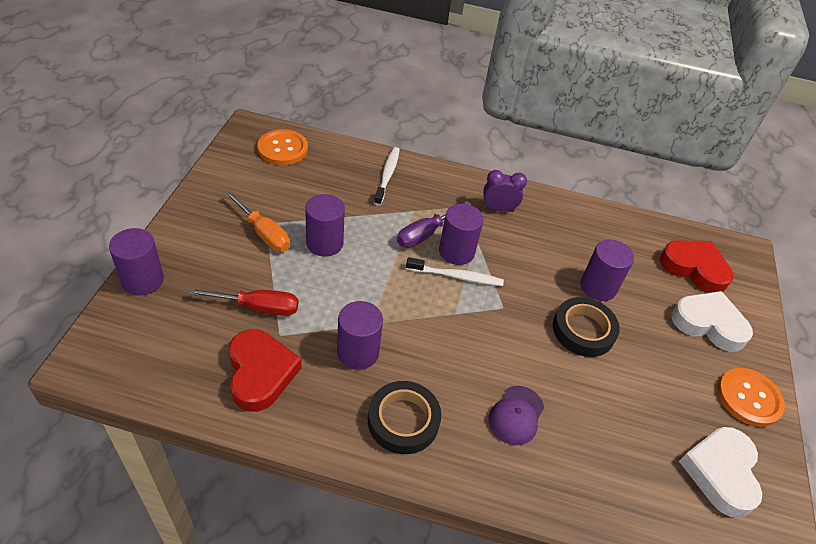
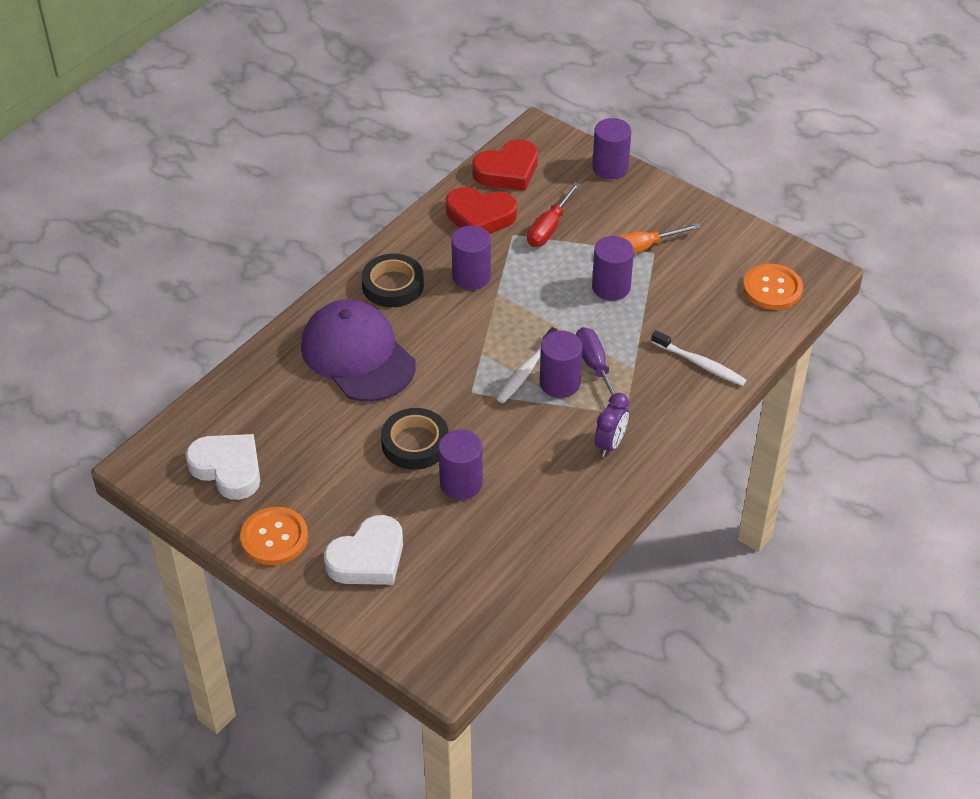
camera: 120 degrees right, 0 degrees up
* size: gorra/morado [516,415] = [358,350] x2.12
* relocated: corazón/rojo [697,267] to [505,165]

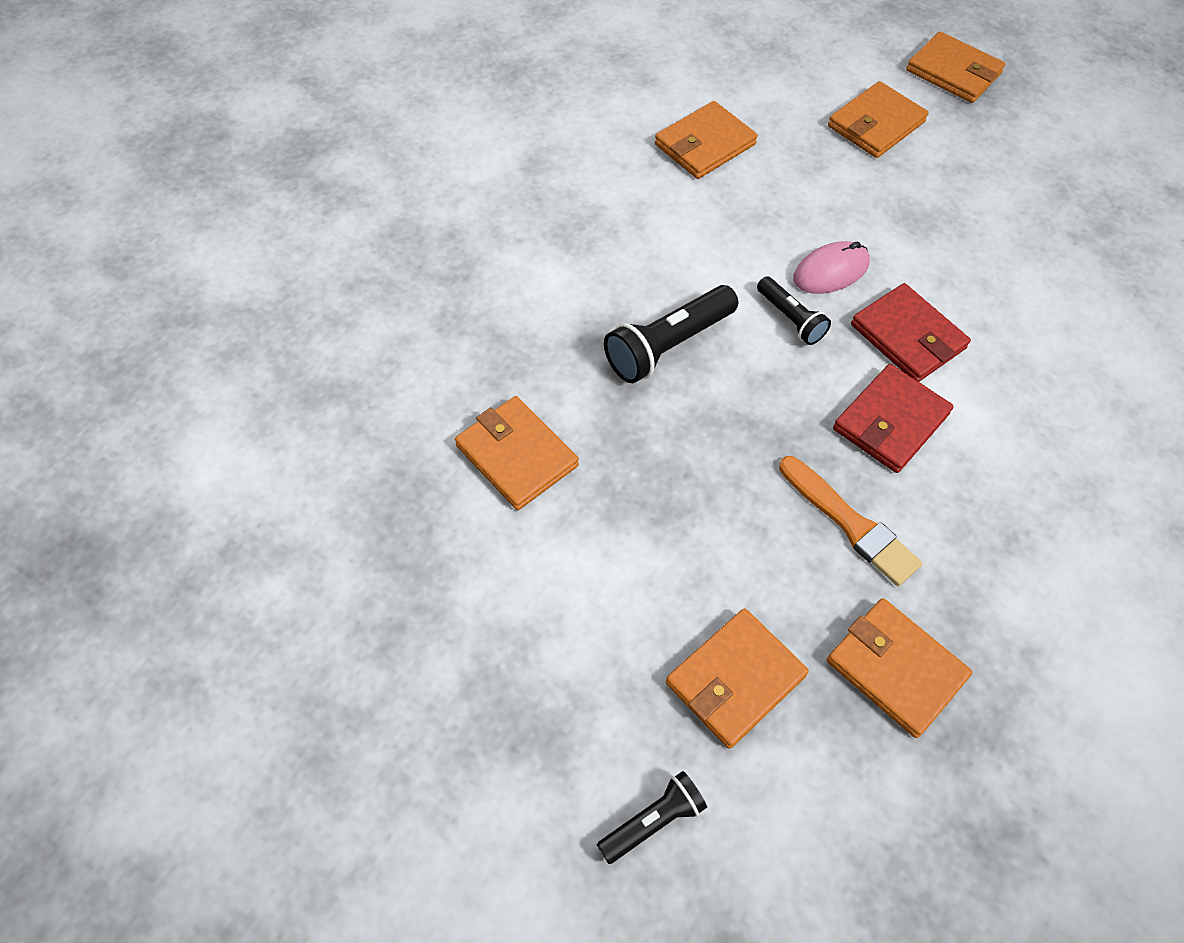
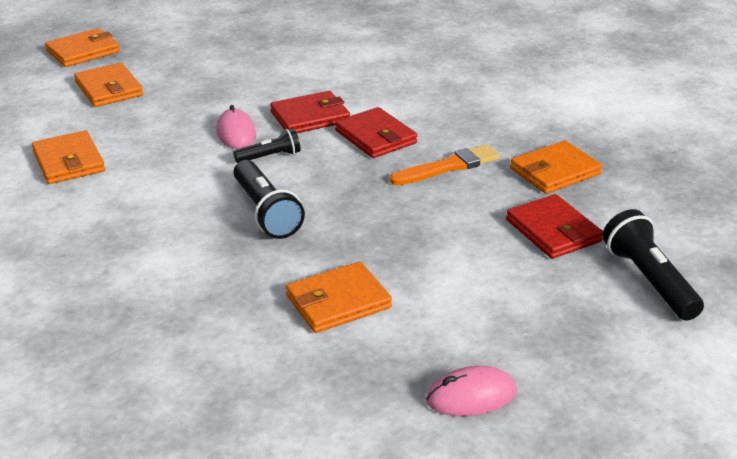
camera: 75 degrees left, 25 degrees down
* appeared: ratón/rosa [471,391]
* colour: cartera/naranja [737,678] to cartera/rojo [554,226]
* size: lámpara de mano/negro [652,817] = [653,264] x1.67

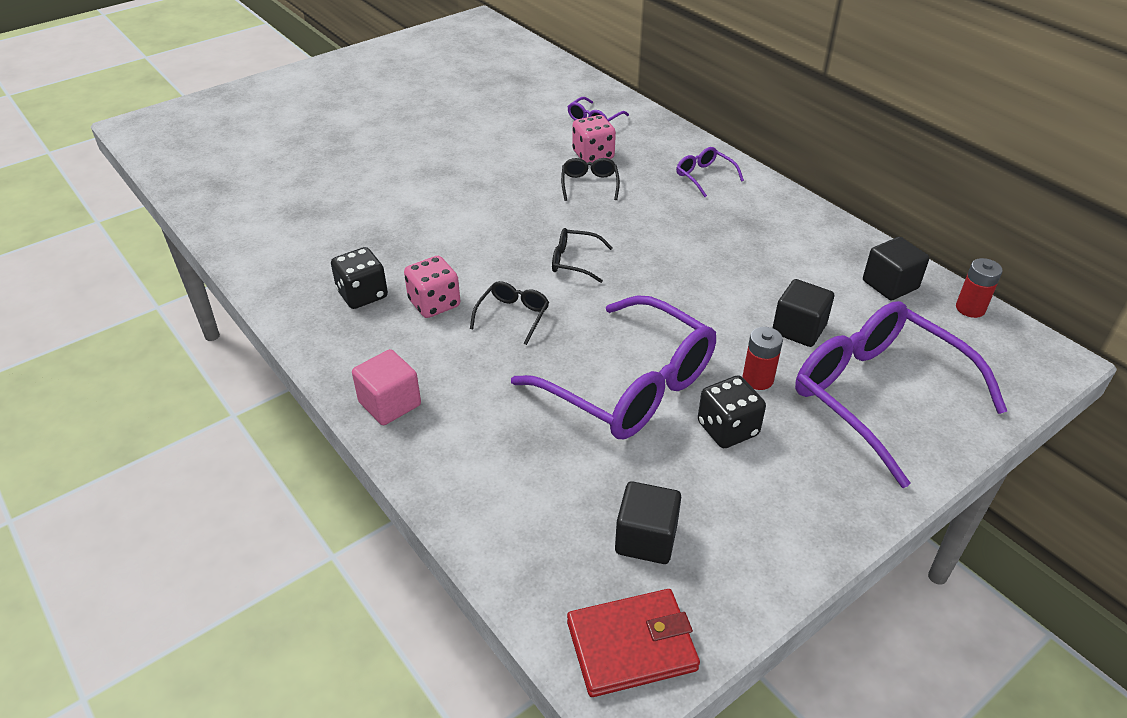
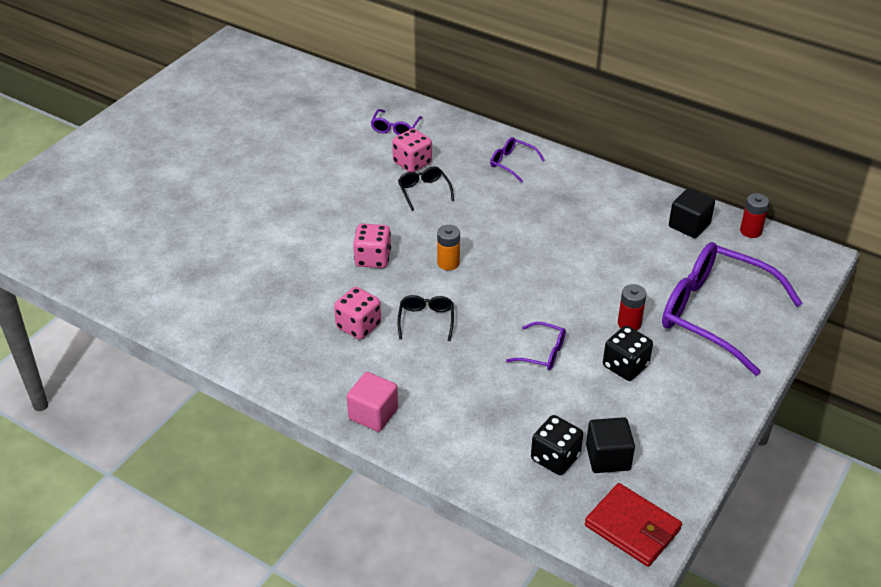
camera: 20 degrees left, 0 degrees up
* appeared: dado/rosa [372,246]
* exchanged: gafas/negro [582,255] to pila/naranja [448,247]
* size: gafas/morado [613,367] = [536,346] x0.43
* relocated: dado/negro [359,278] to [557,445]
* spun: cartera/rojo [633,643] = [633,525] 75 degrees clockwise
* missing: cubo/negro [803,313]

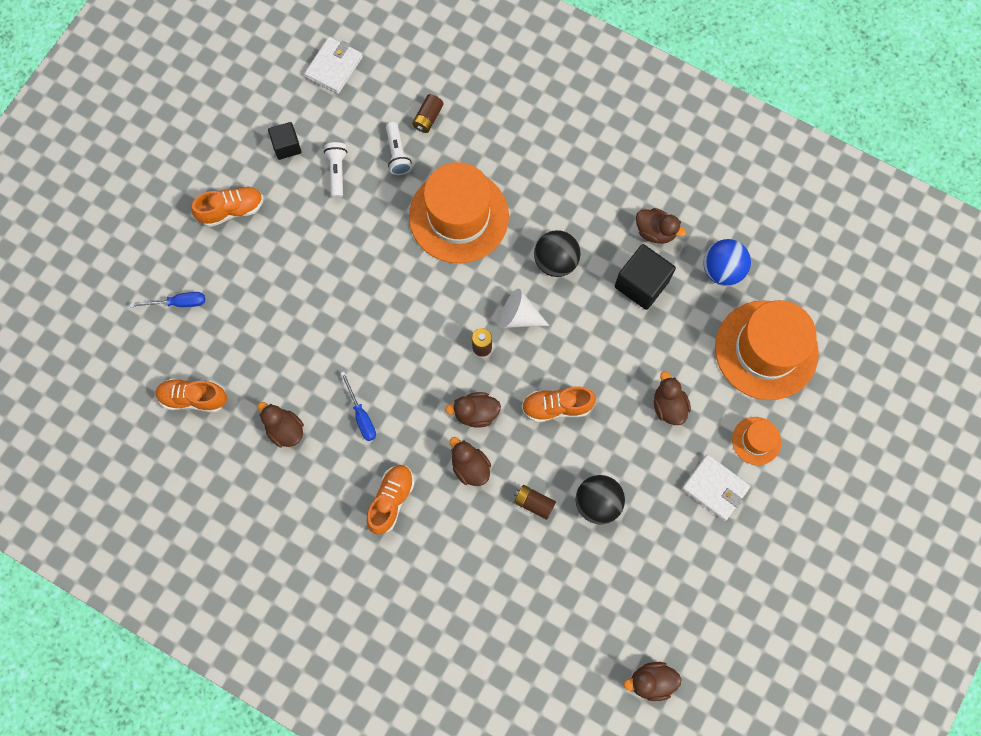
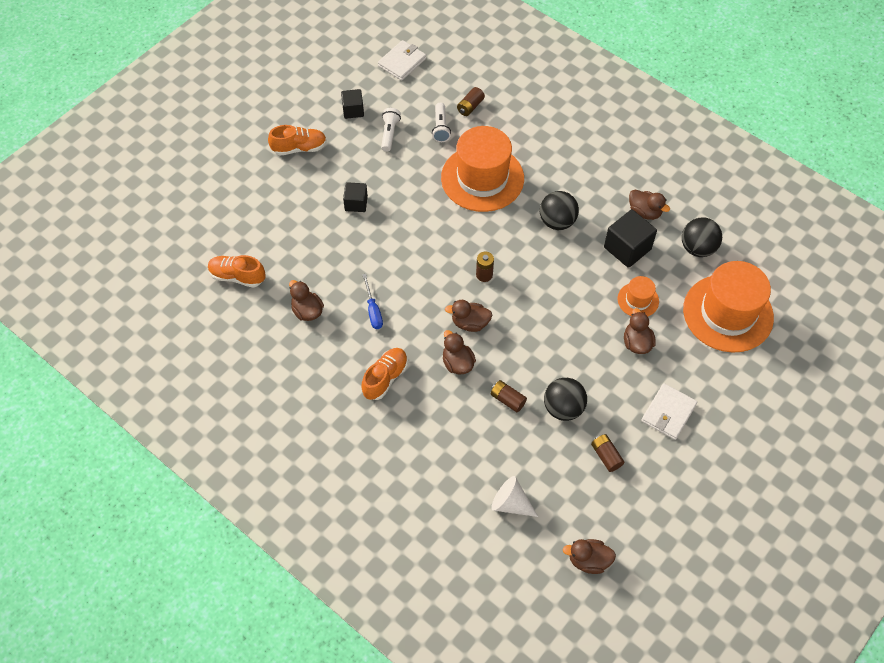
camera: 10 degrees right, 15 degrees down
* appeared: cubo/negro [355,197]
* relocated: cono/blanco [524,308] to [514,496]
* appeared: pila/marrón [608,453]
* relocated: sombrero/naranja [756,441] to [638,296]
* spun: cartera/blanco [716,487] = [669,411] 75 degrees clockwise
* colour: pelota/azul [727,262] to pelota/negro [702,237]
* missing: destornillador/azul [167,299]
* missing: zapato/naranja [559,404]

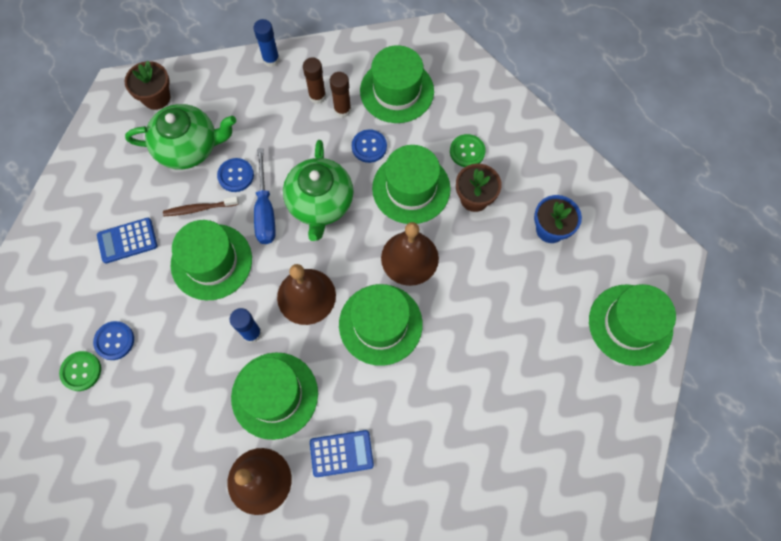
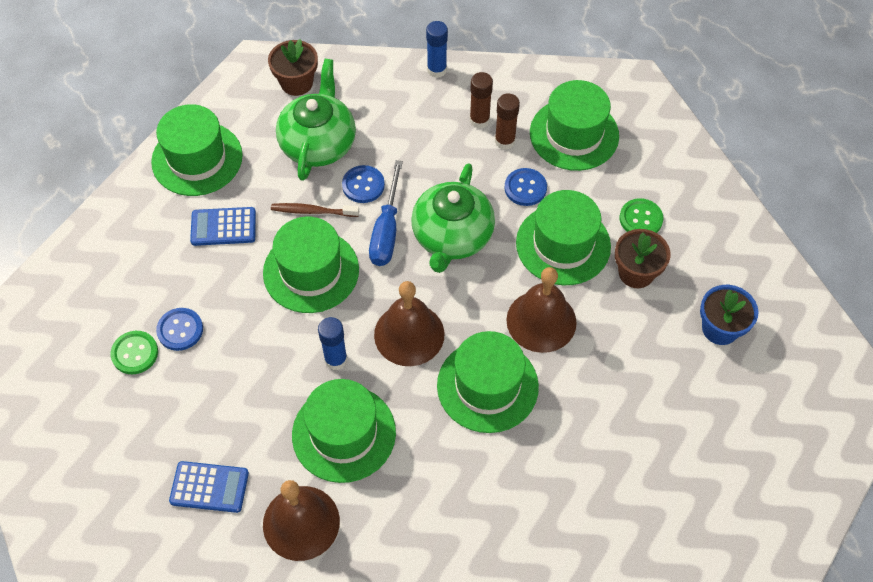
camera: 15 degrees right, 10 degrees down
* relocated: sombrero/verde [632,325] to [197,150]
* relocated: calculadora/azul [342,453] to [209,487]
* spun: tetera/verde [180,137] = [316,120] 90 degrees counterclockwise

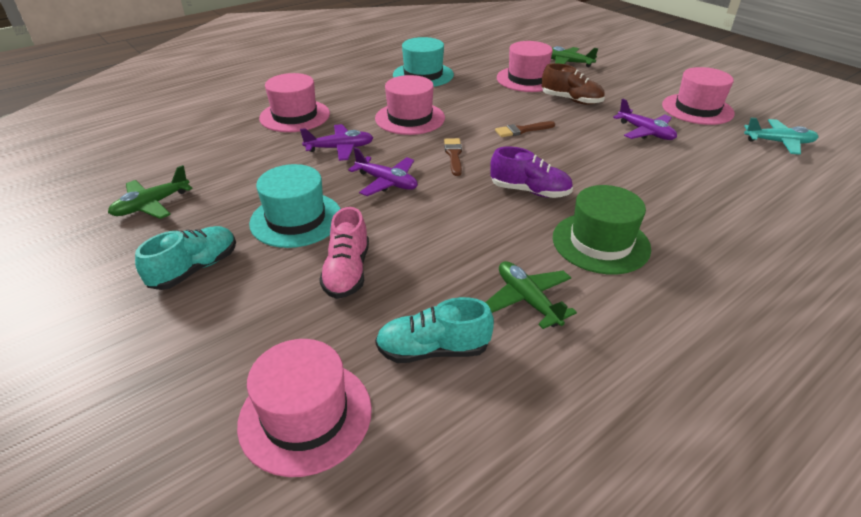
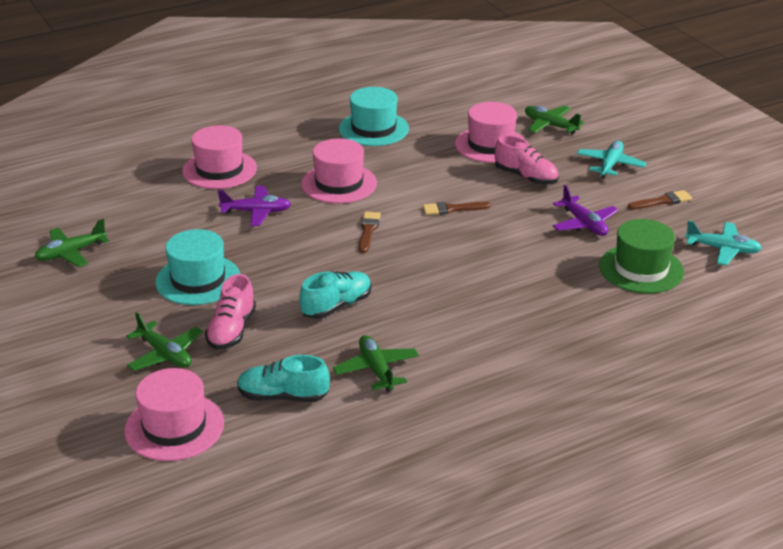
camera: 10 degrees right, 5 degrees down
* appeared: avión/verde [164,341]
* relocated: zapato/turquesa [185,258] to [335,295]
* colour: zapato/marrón [573,84] to zapato/rosa [527,160]
* appeared: avión/turquesa [611,160]
* relocated: sombrero/verde [602,229] to [641,256]
* exchanged: sombrero/rosa [698,96] to pincel/marrón [660,200]
* missing: avión/morado [383,172]
* missing: zapato/morado [531,172]

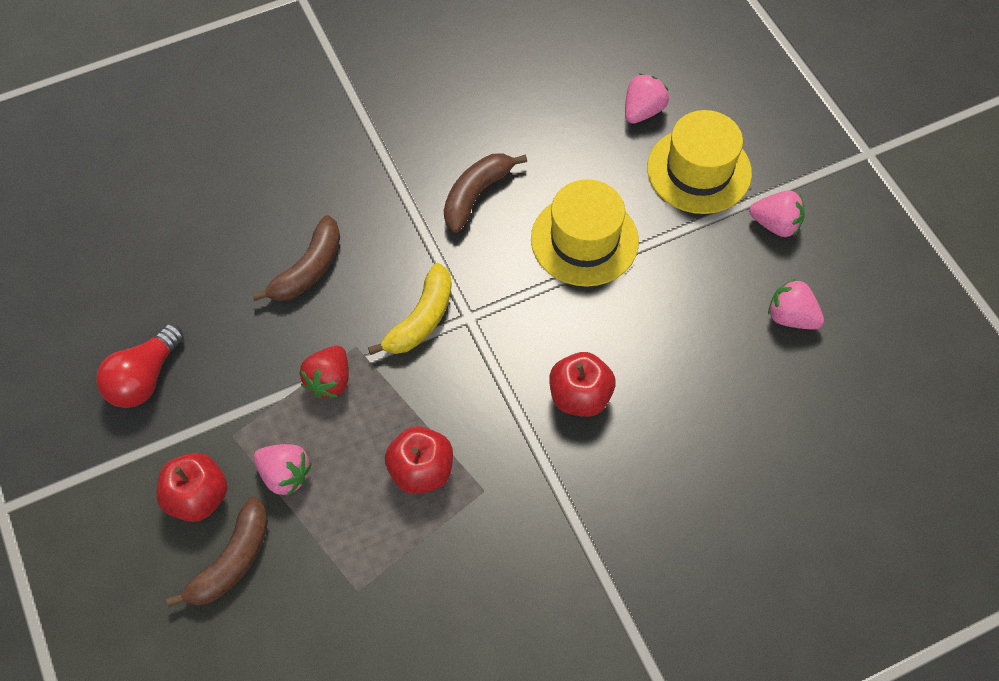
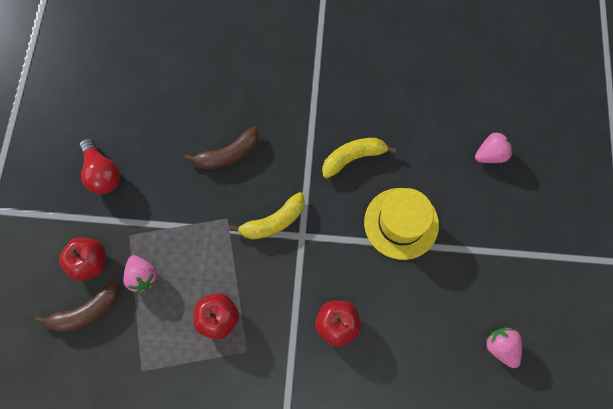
camera: 30 degrees right, 10 degrees up
* spun: bombilla/rojo [140,366] = [99,166] 90 degrees counterclockwise
* colour: plátano/marrón [485,193] to plátano/amarillo [359,158]
* missing: fresa/rojo [324,372]
* missing: sombrero/amarillo [699,162]
* missing: fresa/rosa [777,213]

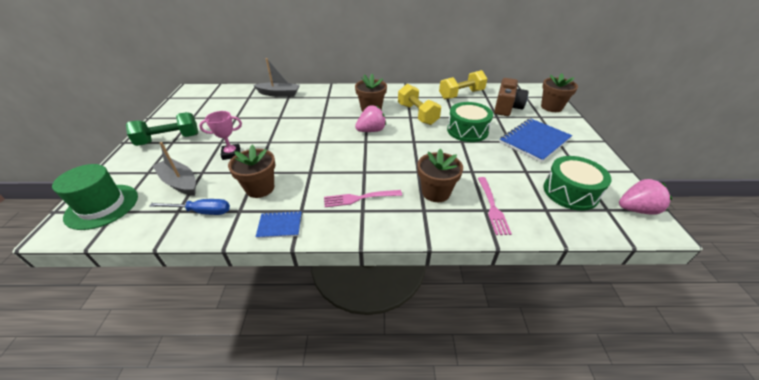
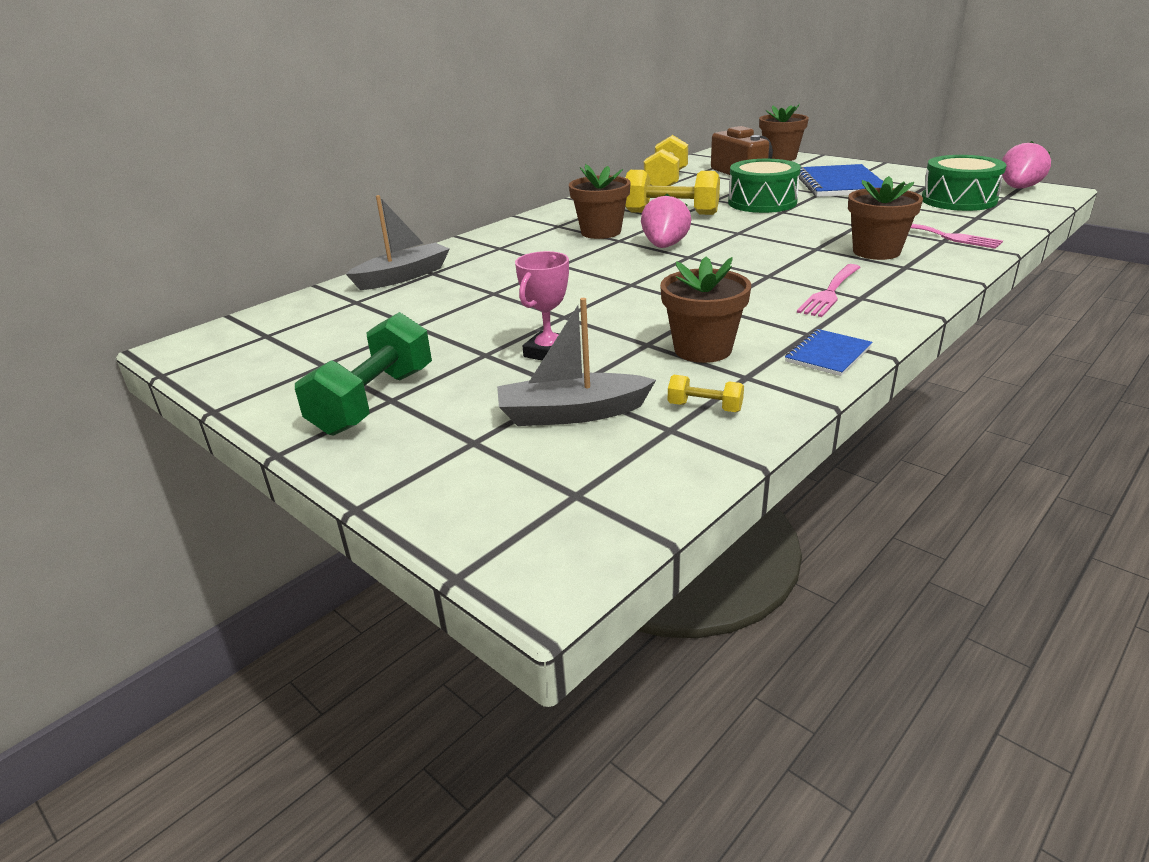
camera: 45 degrees left, 10 degrees down
* exchanged: destornillador/azul [189,207] to mancuerna/amarillo [706,393]
* missing: sombrero/verde [95,197]

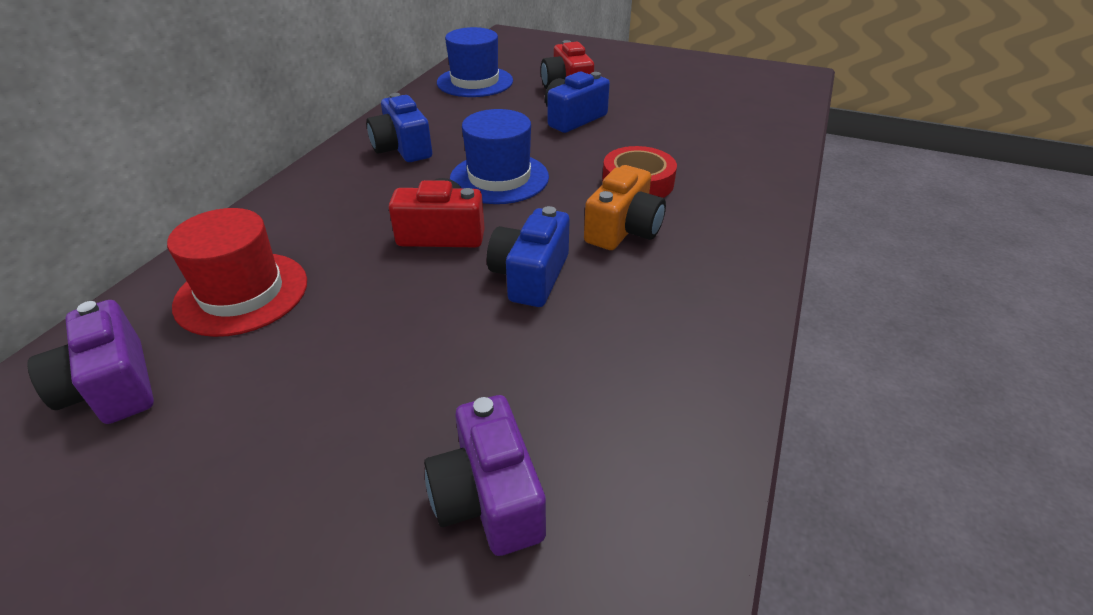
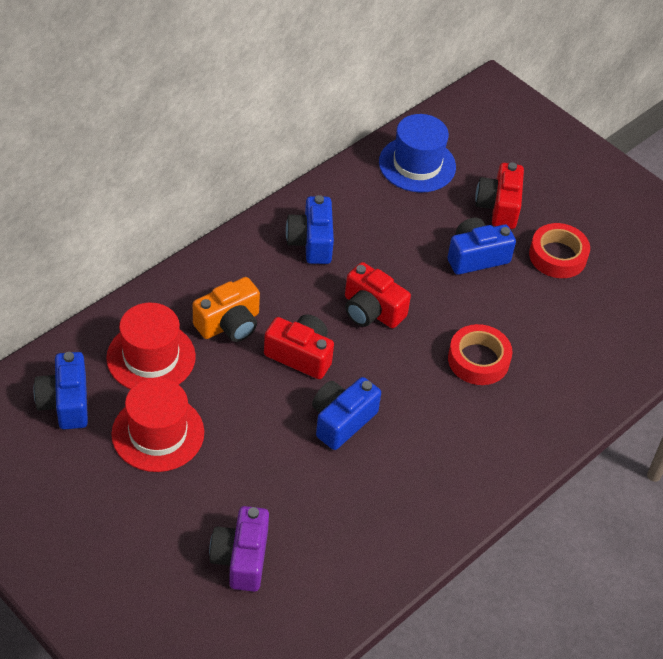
camera: 20 degrees right, 10 degrees up
* colour: cámara/morado [90,362] to cámara/azul [61,390]
* appeared: sombrero/rojo [157,424]
* relocated: cámara/naranja [625,207] to [226,309]
* exchanged: sombrero/azul [499,156] to cámara/rojo [378,295]
* appeared: cinta adhesiva/rojo [559,250]

